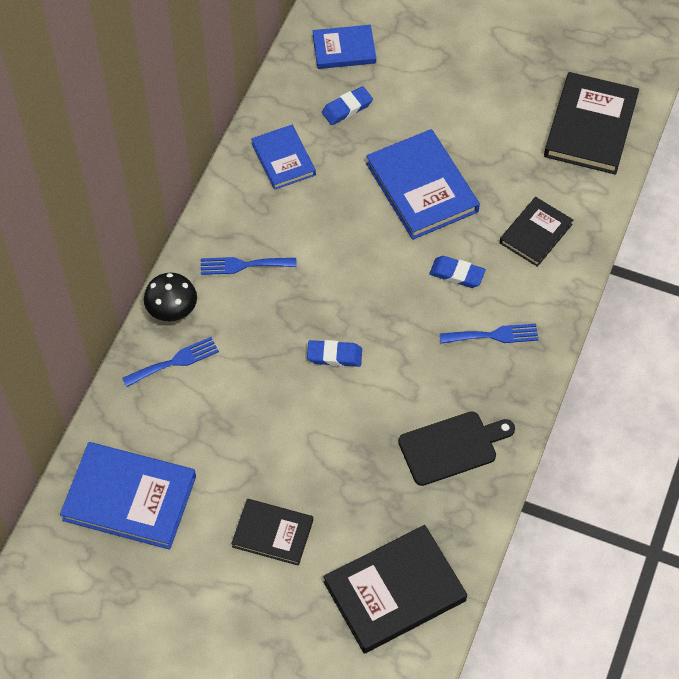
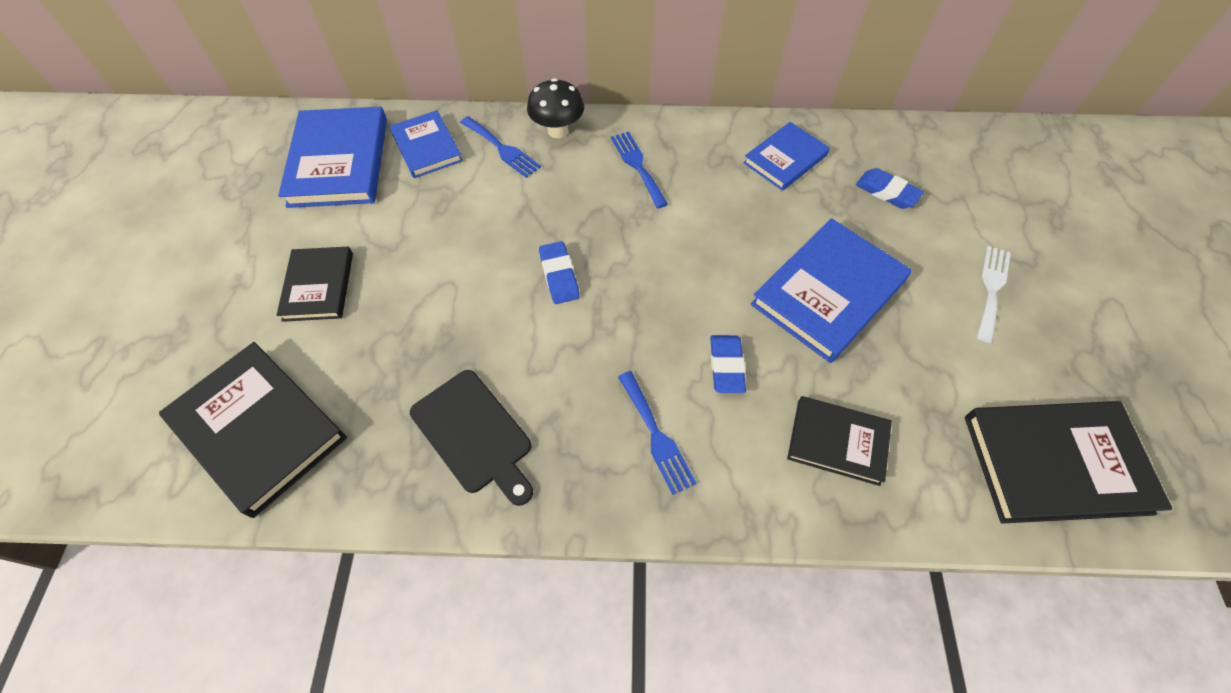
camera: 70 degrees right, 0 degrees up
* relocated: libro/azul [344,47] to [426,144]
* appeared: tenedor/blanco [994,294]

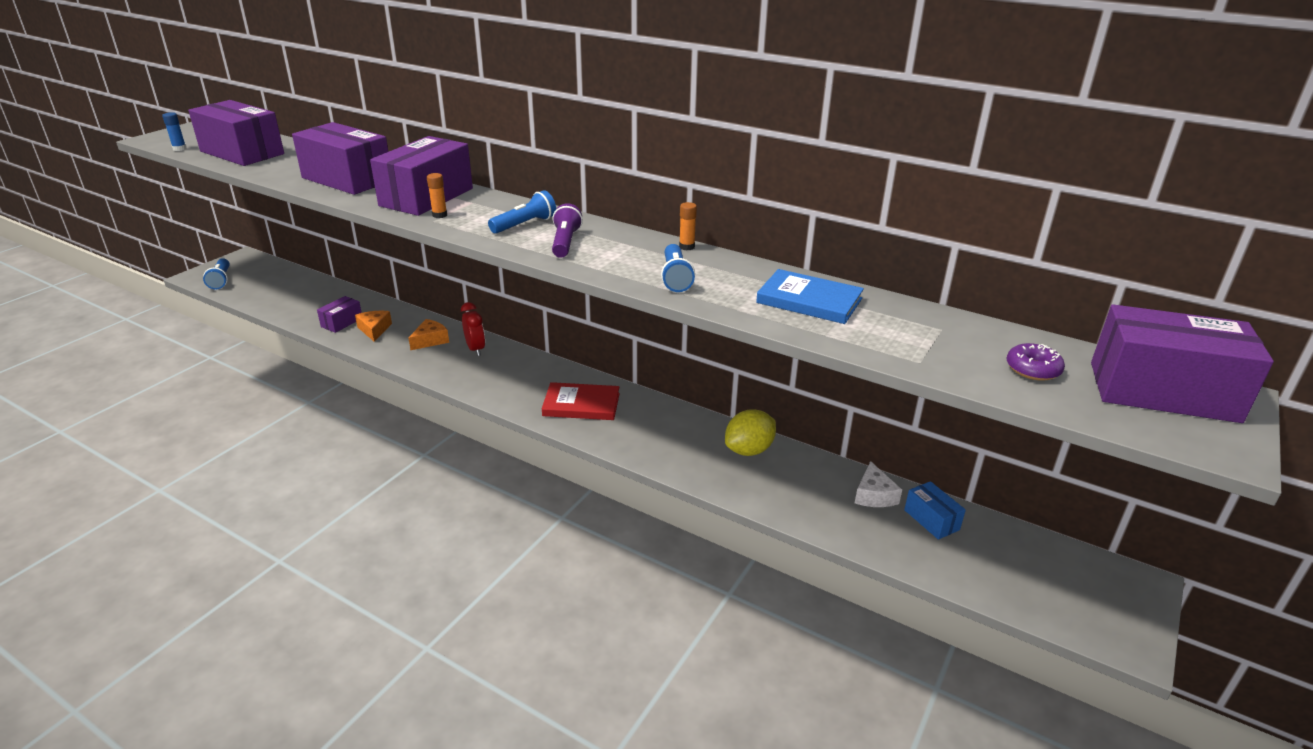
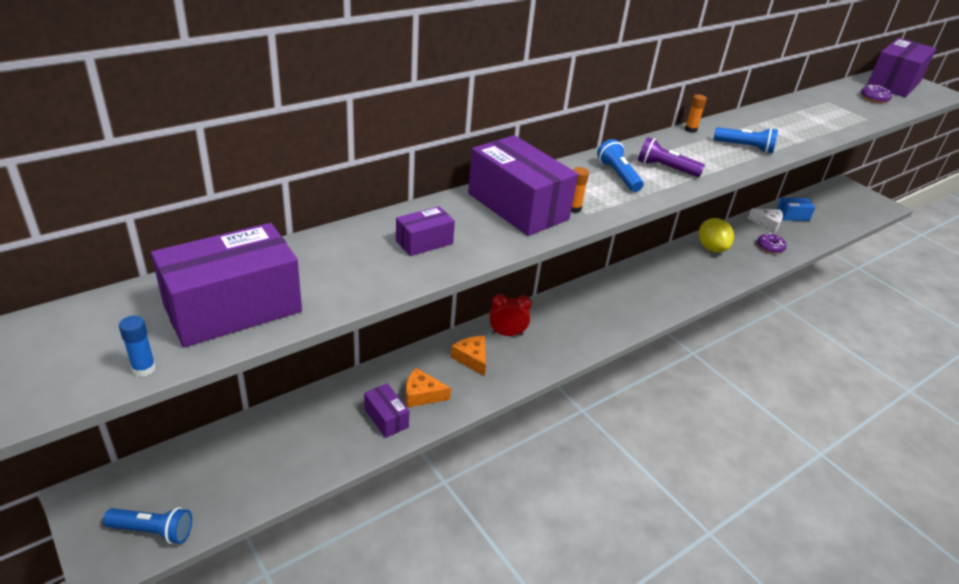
camera: 70 degrees left, 5 degrees up
* size: caja/morado [340,158] = [425,231] x0.49
* appeared: rosquilla/morado [771,243]
* missing: libro/rojo [581,401]
* missing: libro/azul [810,296]

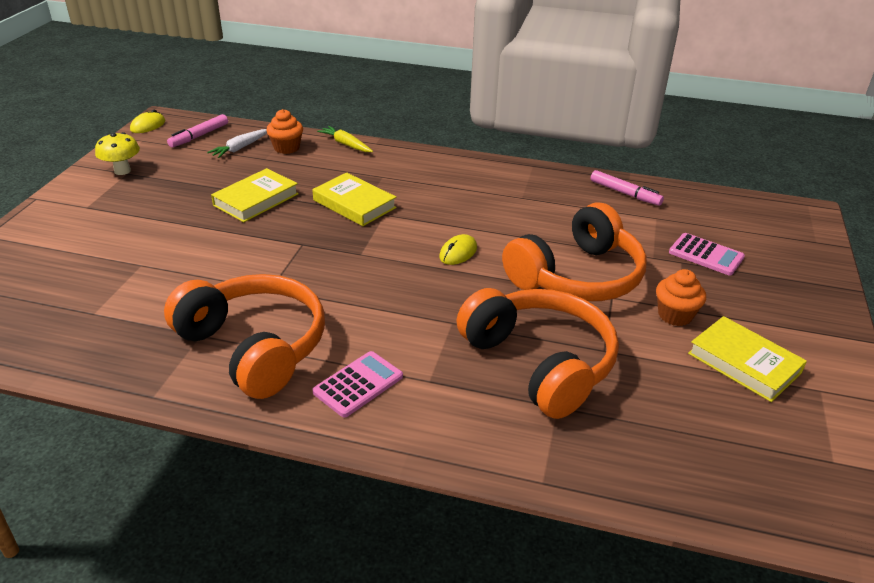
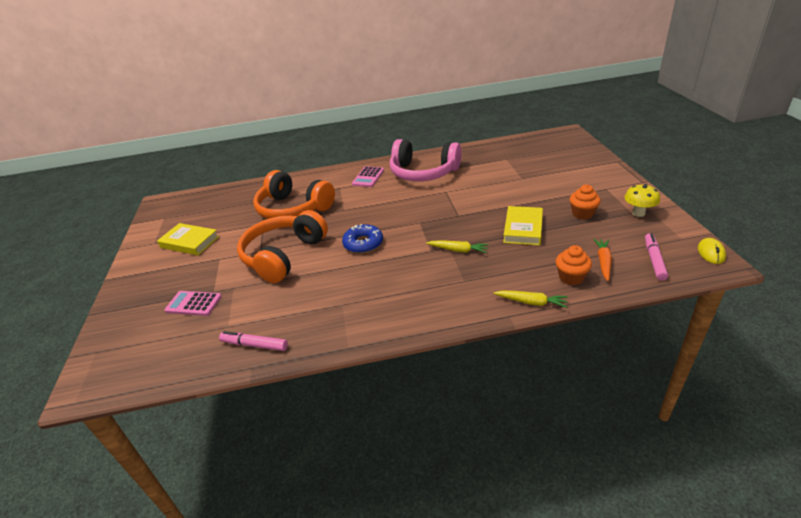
camera: 160 degrees right, 0 degrees up
* exchanged: ratón/amarillo [458,249] to rosquilla/azul [362,238]
* colour: auriculares/naranja [244,336] to auriculares/rosa [426,160]
* exchanged: libro/amarillo [354,199] to zanahoria/amarillo [457,247]
* relocated: magdalena/naranja [681,297] to [585,201]
* colour: zanahoria/blanco [237,143] to zanahoria/naranja [602,260]

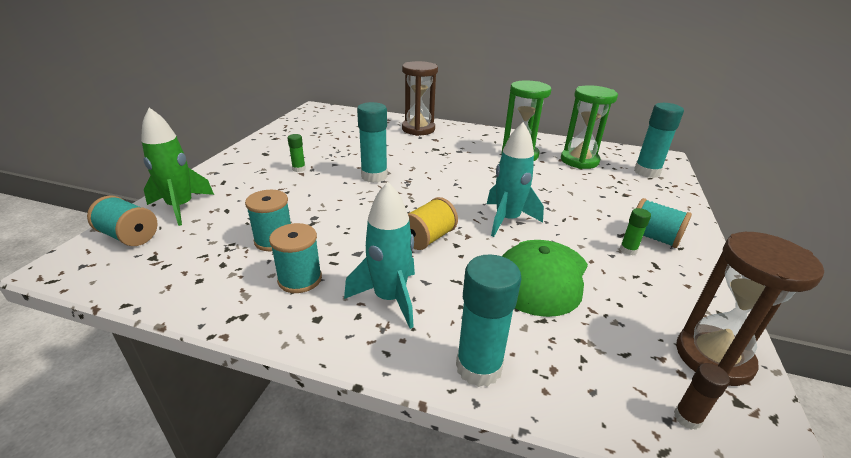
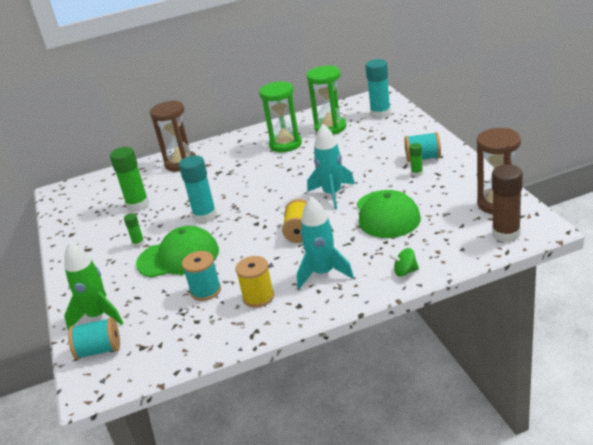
camera: 30 degrees left, 0 degrees up
* appeared: barra de pegamento/verde [129,179]
* appeared: gorra/verde [177,251]
* colour: carrete/turquesa [295,258] to carrete/amarillo [254,281]
* exchanged: barra de pegamento/turquesa [488,320] to peonza/verde [404,262]
* size: barra de pegamento/marrón [702,396] = [507,203] x2.00

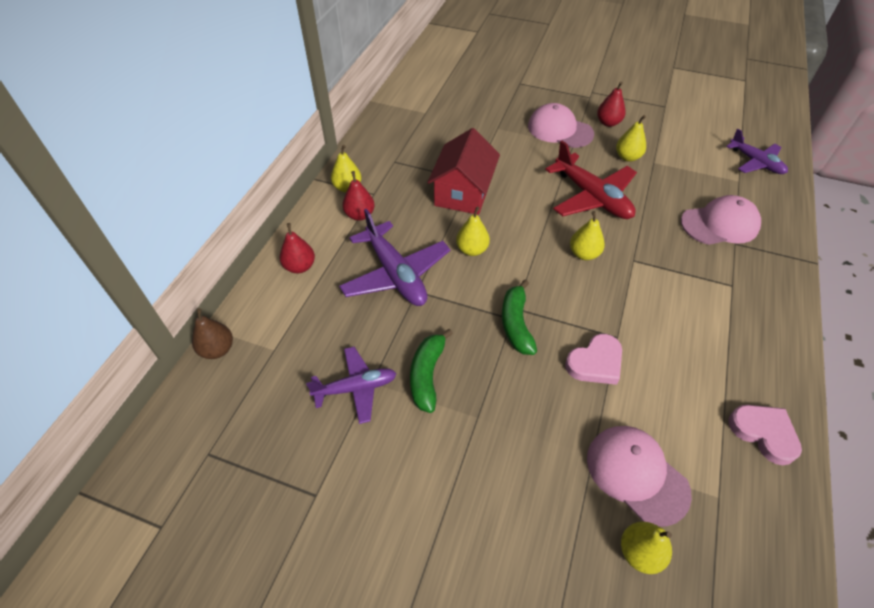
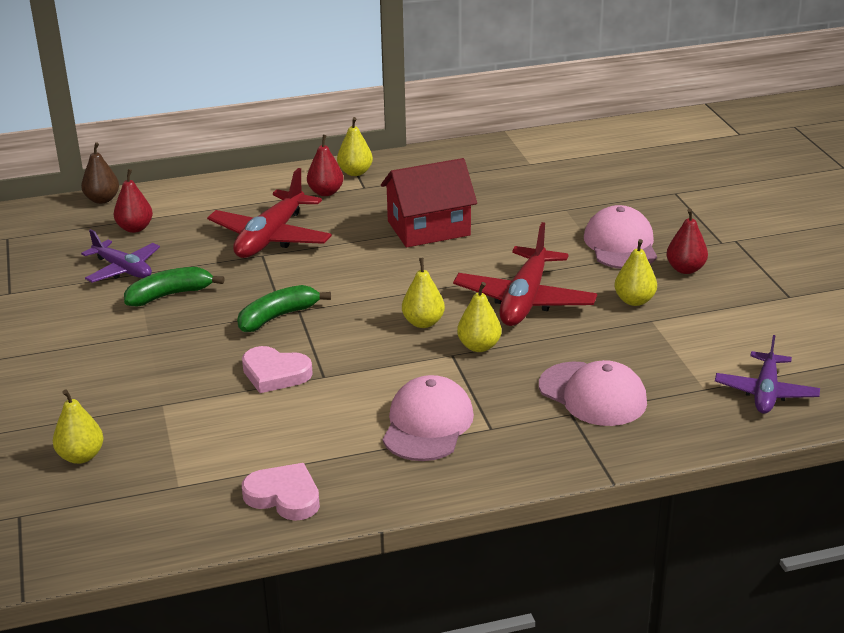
camera: 55 degrees right, 20 degrees down
* relocated: pera/rojo [297,248] to [133,201]
* colour: avión/morado [395,257] to avión/rojo [269,213]
* spun: corazón/rosa [765,435] = [281,492] 75 degrees counterclockwise
* relocated: gorra/rosa [639,476] to [428,418]
* relocated: pera/amarillo [473,231] to [479,317]

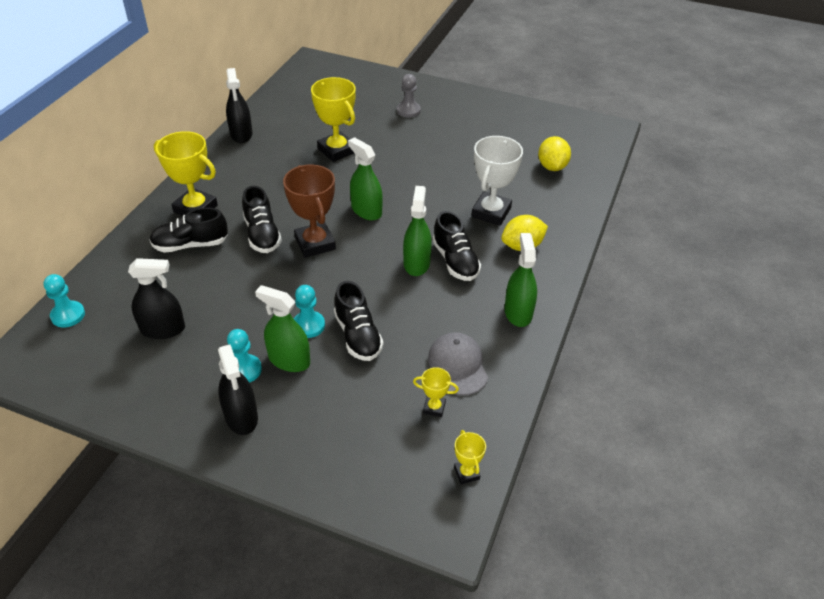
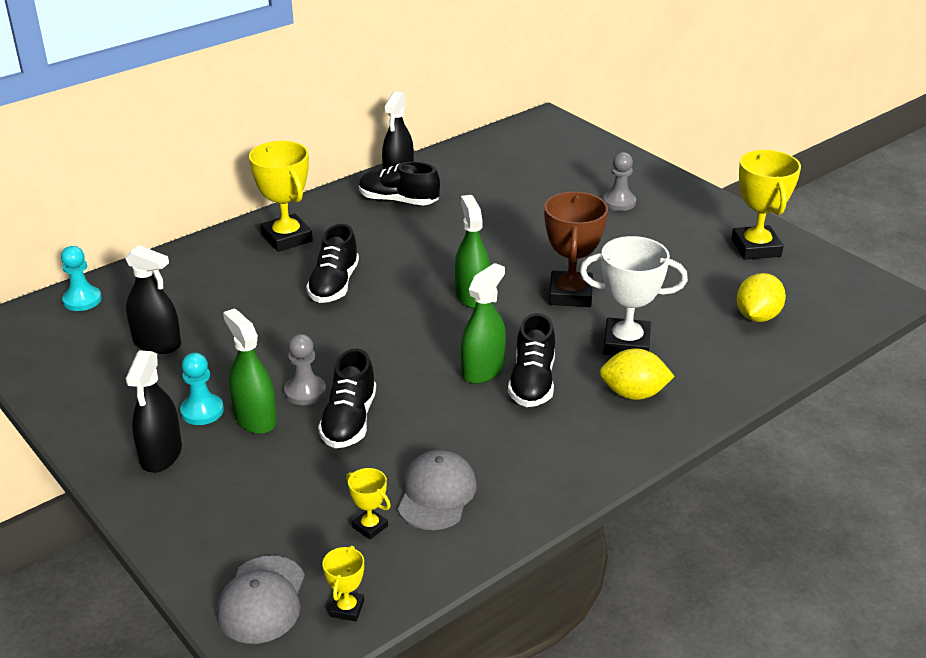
camera: 30 degrees right, 10 degrees down
* appeared: gorra/gris [261,600]
* colour: peón/turquesa [309,311] to peón/gris [305,369]
* relocated: zapato/negro [188,230] to [399,184]
* relocated: trofeo/marrón [309,211] to [576,249]
* spun: trofeo/blanco [497,181] = [634,296] 45 degrees clockwise
* relocated: trofeo/amarillo [333,119] to [766,205]
* missing: pulverizador/verde [521,280]

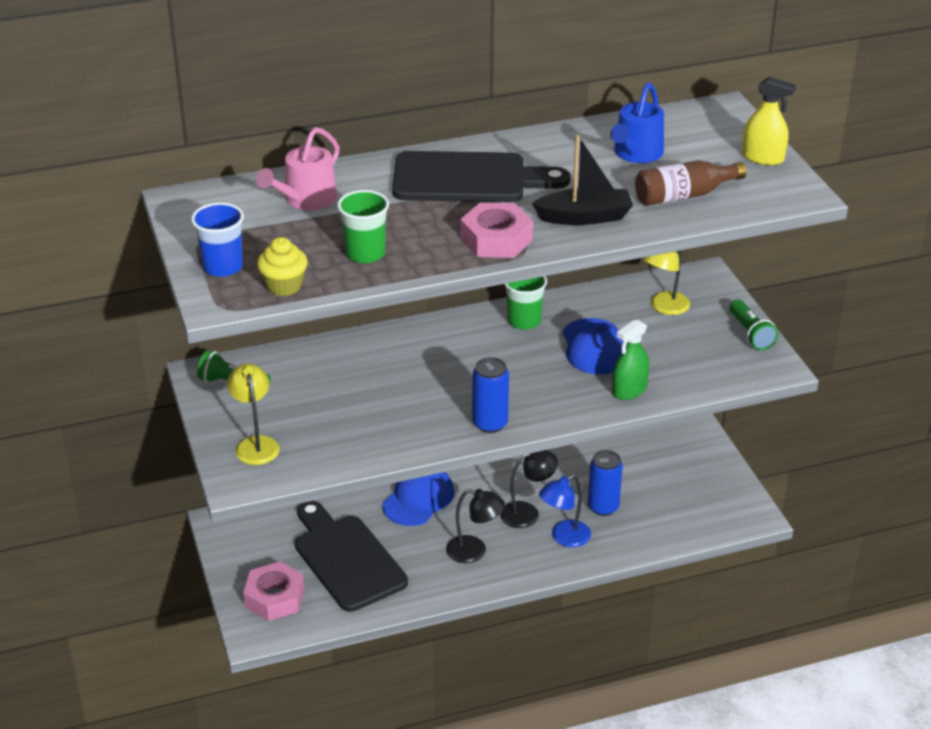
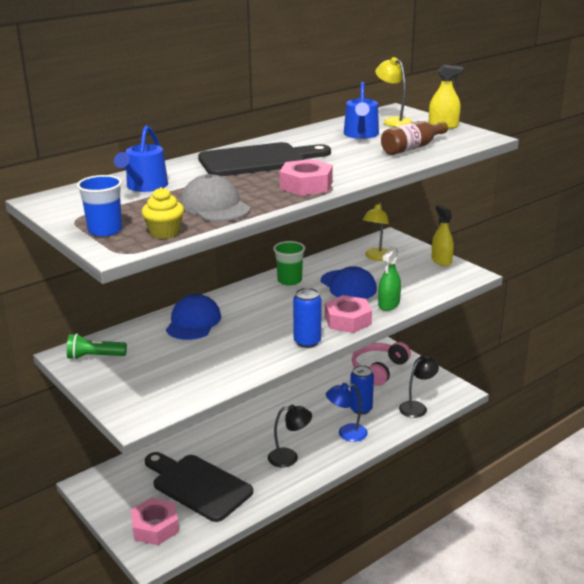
camera: 20 degrees left, 10 degrees down
* colour: regadera/rosa [298,168] to regadera/azul [141,159]
* relocated: gorra/azul [418,499] to [193,317]
* exchanged: vaso/verde [363,226] to gorra/gris [215,198]
* appeared: tuerca/rosa [348,314]
* spun: lámpara/azul [565,510] = [347,412] 45 degrees clockwise
* appeared: auriculares/rosa [381,364]
* relocated: lámpara/amarillo [253,414] to [394,92]
* relocated: lámpara/negro [529,489] to [419,387]
* exchanged: lámpara de mano/verde [753,324] to pulverizador/amarillo [442,235]
* missing: barco/negro [582,180]

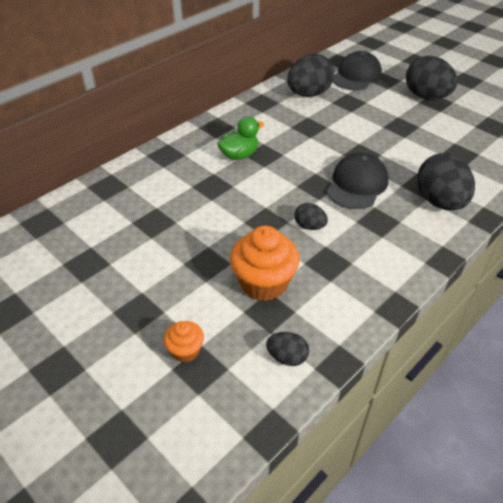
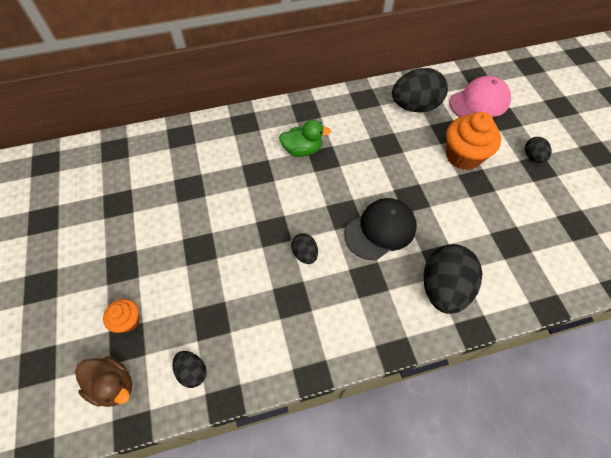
camera: 30 degrees right, 15 degrees up
* appeared: pato/marrón [103,381]
* relocated: magdalena/naranja [265,263] to [473,141]
* colour: gorra/negro [357,70] to gorra/rosa [480,96]
* size: huevo/negro [432,78] = [538,150] x0.50

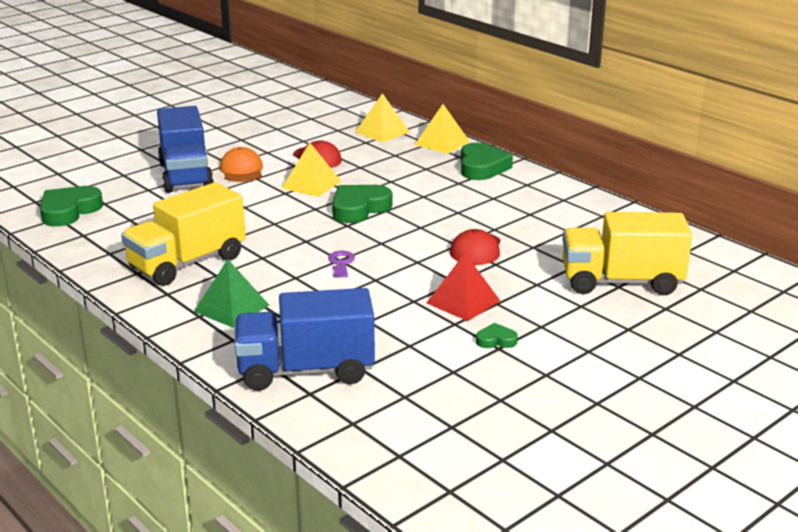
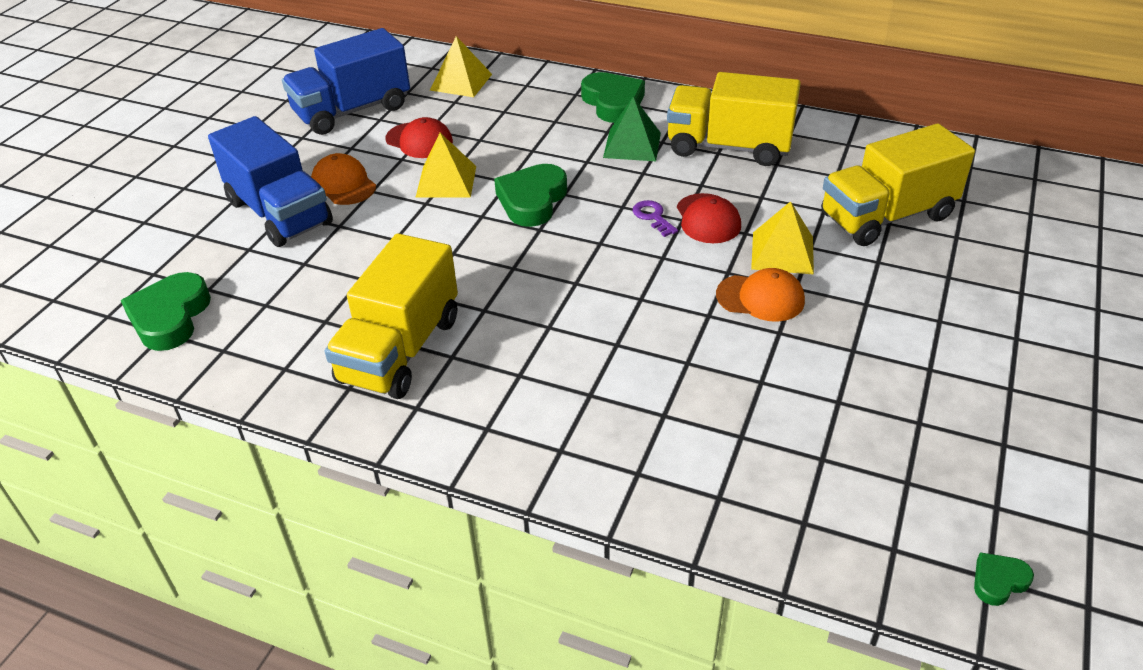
camera: 25 degrees left, 15 degrees up
* relocated: camión/azul [304,339] to [346,81]
* relocated: pirámide/verde [231,293] to [632,128]
* relocated: llave/morado [341,264] to [655,218]
* appeared: camión/amarillo [734,119]
* exchanged: pirámide/rojo [463,287] to gorra/naranja [760,295]
* relocated: pirámide/amarillo [442,129] to [782,238]
* relocated: corazón/verde [497,335] to [1004,579]

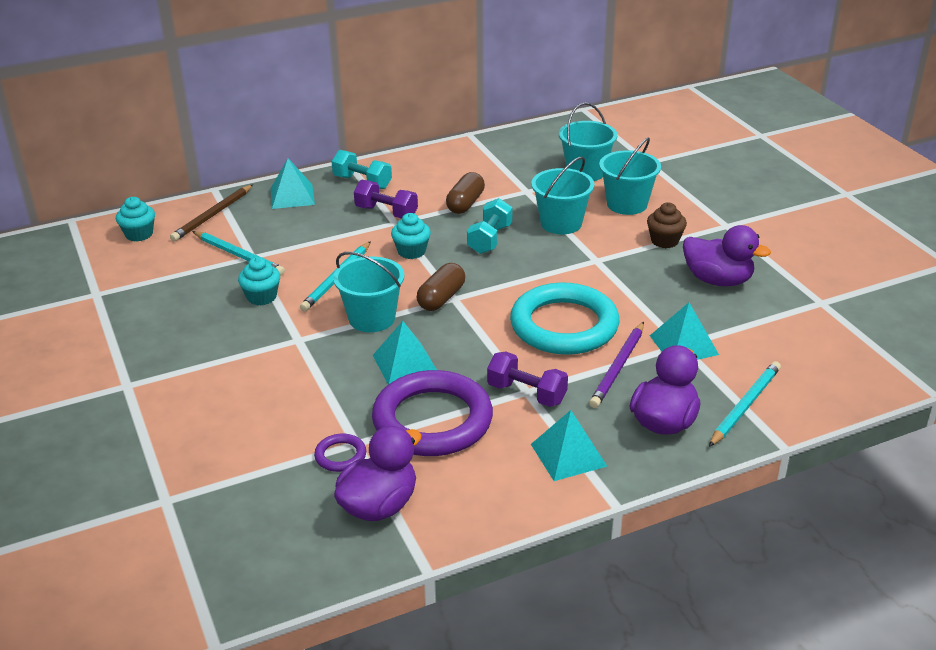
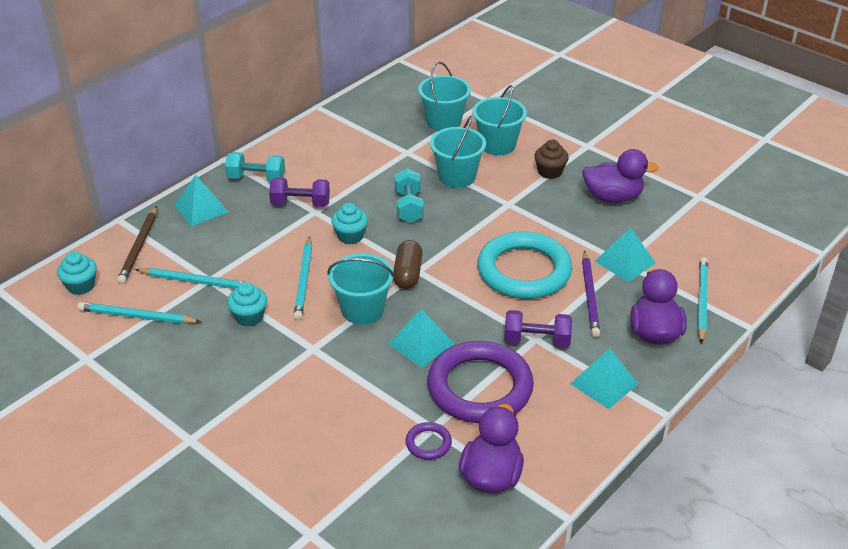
camera: 25 degrees left, 5 degrees up
* appeared: lápiz/turquesa [139,313]
* missing: cápsula/marrón [465,193]

